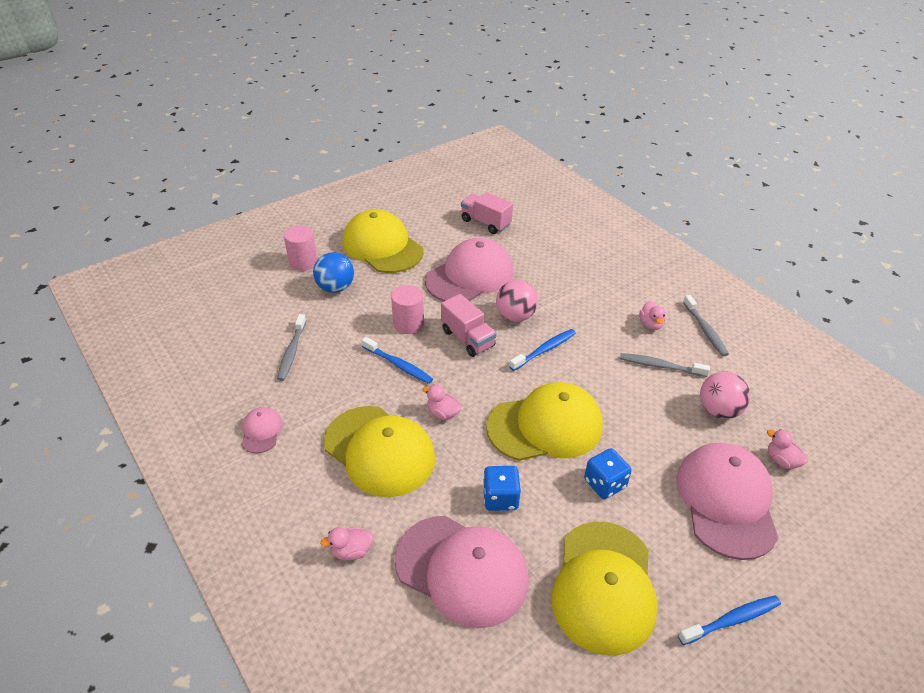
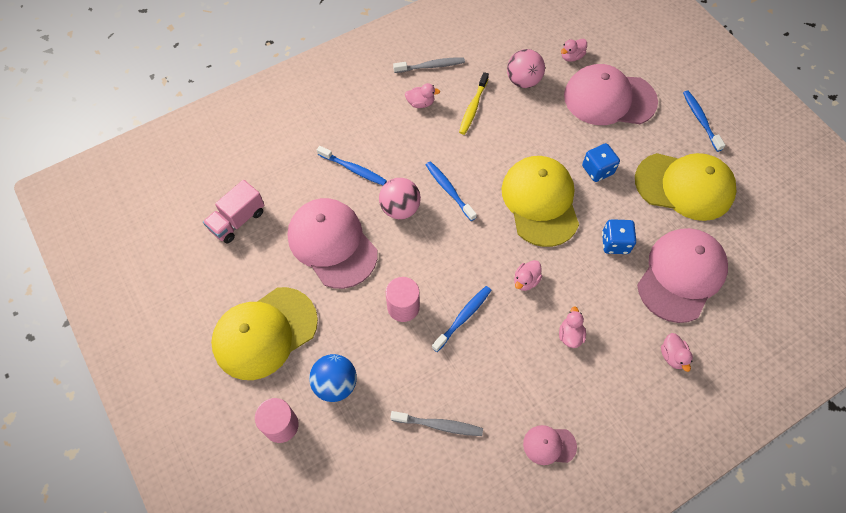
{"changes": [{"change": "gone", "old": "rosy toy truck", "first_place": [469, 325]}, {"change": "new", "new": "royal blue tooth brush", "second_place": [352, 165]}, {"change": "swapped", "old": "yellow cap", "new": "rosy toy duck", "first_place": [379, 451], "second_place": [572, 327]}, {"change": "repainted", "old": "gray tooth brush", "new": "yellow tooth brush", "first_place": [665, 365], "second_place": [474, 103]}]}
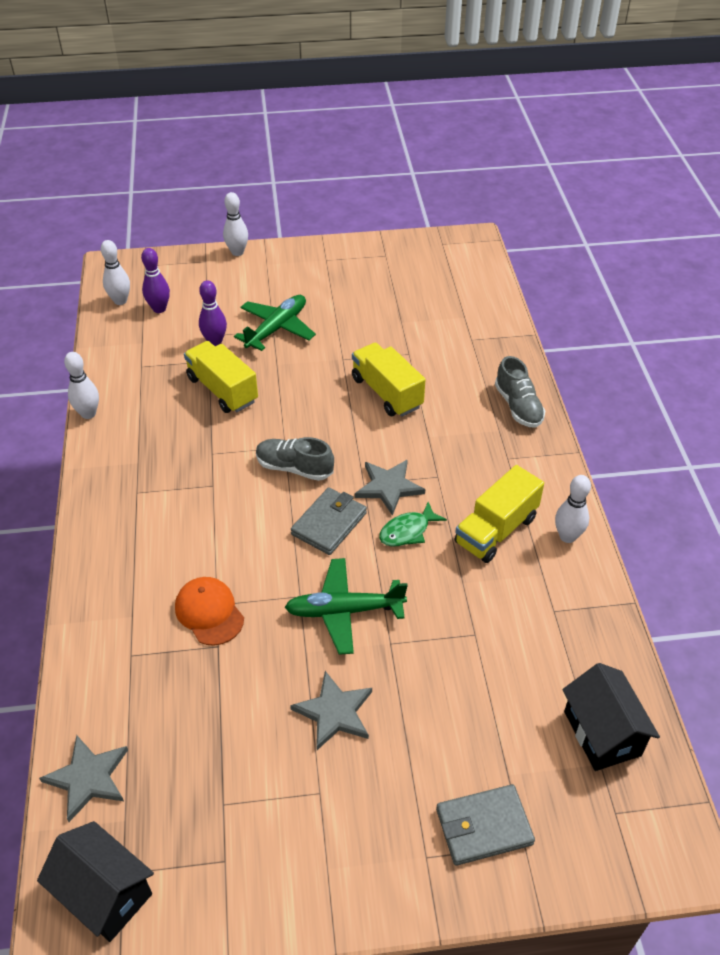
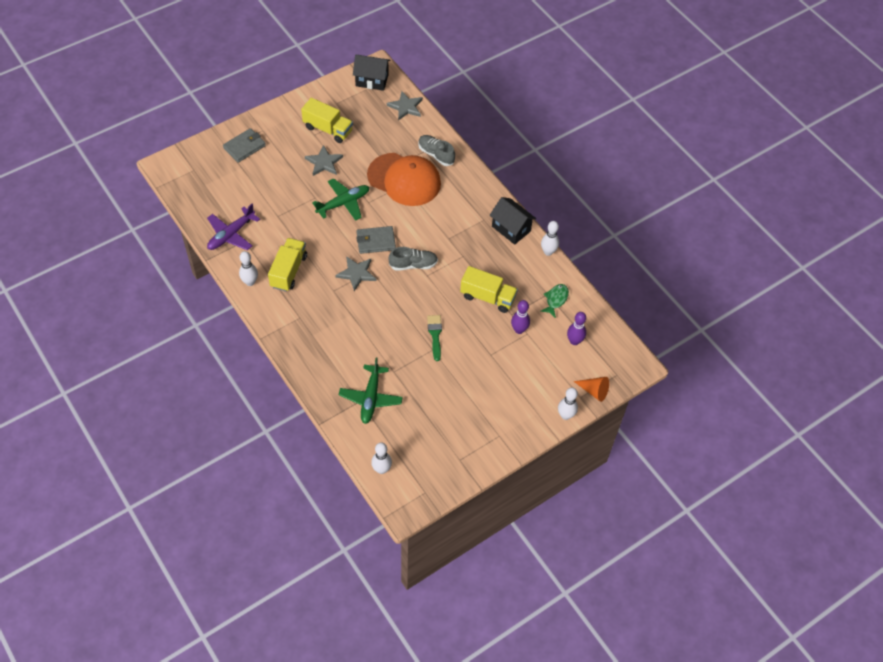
{"changes": [{"change": "new", "new": "purple toy plane", "second_place": [233, 227]}, {"change": "new", "new": "leaf-green paintbrush", "second_place": [434, 338]}, {"change": "new", "new": "bright orange solid cone", "second_place": [591, 389]}, {"change": "shifted", "old": "white bowling pin", "first_place": [115, 272], "second_place": [381, 458]}, {"change": "shifted", "old": "leaf-green toy plane", "first_place": [275, 323], "second_place": [371, 390]}, {"change": "shifted", "old": "yellow toy truck", "first_place": [389, 380], "second_place": [327, 120]}, {"change": "shifted", "old": "leaf-green fish", "first_place": [413, 524], "second_place": [554, 301]}, {"change": "shifted", "old": "gray lace-up shoe", "first_place": [520, 392], "second_place": [436, 150]}, {"change": "shifted", "old": "black toy house", "first_place": [611, 717], "second_place": [513, 221]}, {"change": "rotated", "old": "gray card wallet", "first_place": [329, 521], "second_place": [376, 240], "degrees": 75}, {"change": "scaled", "old": "bright orange cap", "first_place": [209, 611], "second_place": [404, 179], "factor": 1.92}]}
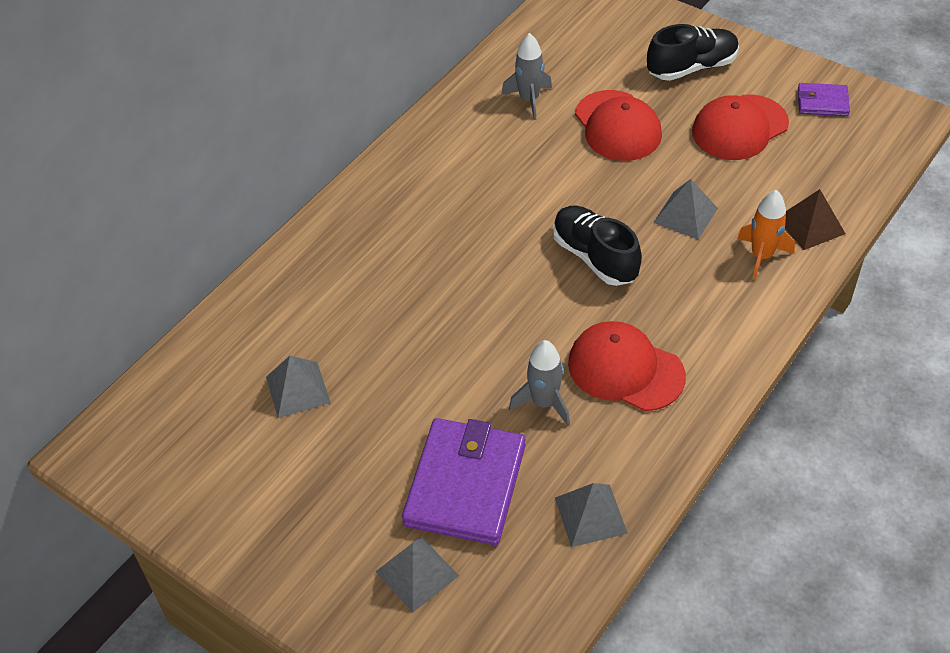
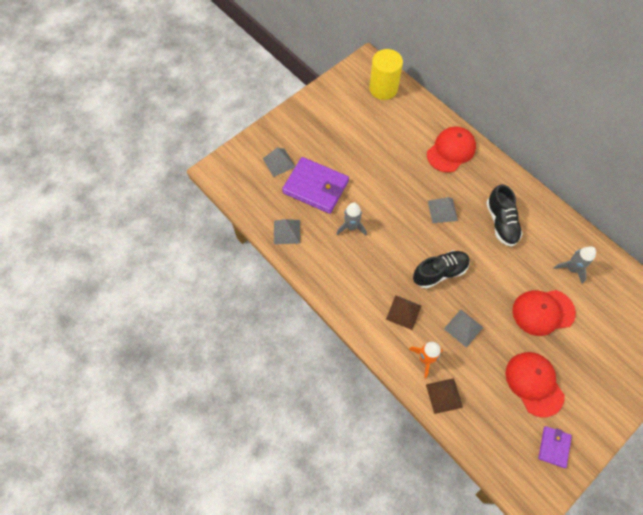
{"changes": [{"change": "new", "new": "yellow cylinder shape", "second_place": [386, 74]}, {"change": "new", "new": "brown pyramid", "second_place": [404, 312]}, {"change": "shifted", "old": "gray pyramid", "first_place": [298, 387], "second_place": [443, 210]}, {"change": "shifted", "old": "scarlet cap", "first_place": [627, 366], "second_place": [451, 149]}, {"change": "shifted", "old": "black lace-up shoe", "first_place": [693, 52], "second_place": [504, 215]}]}
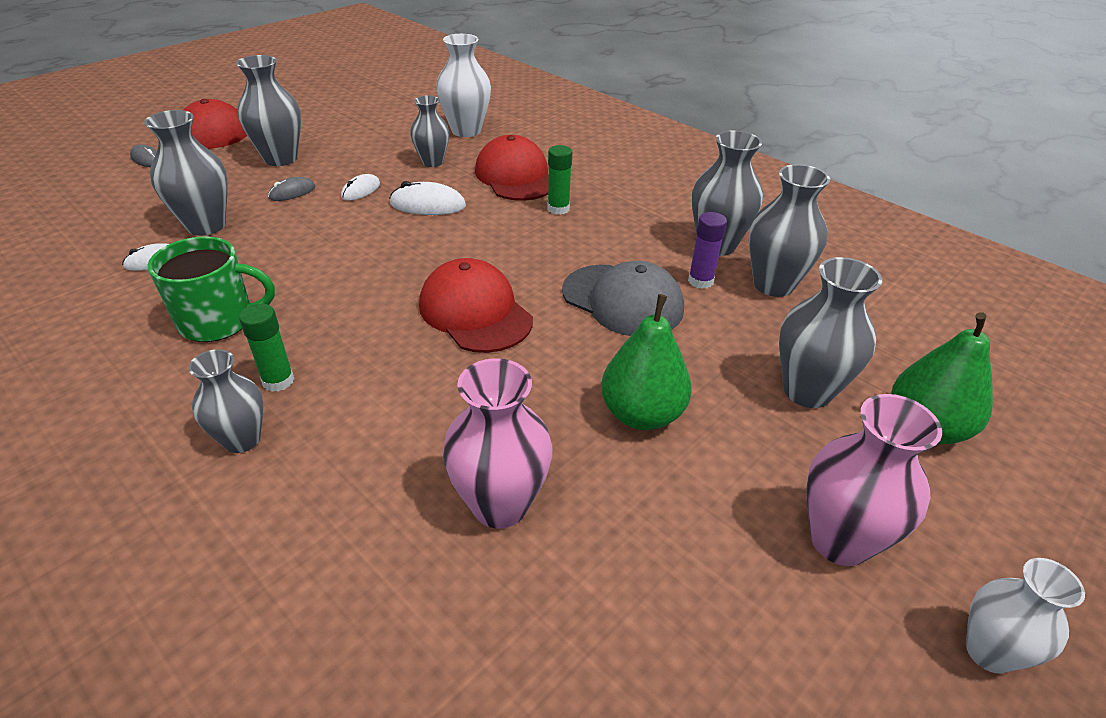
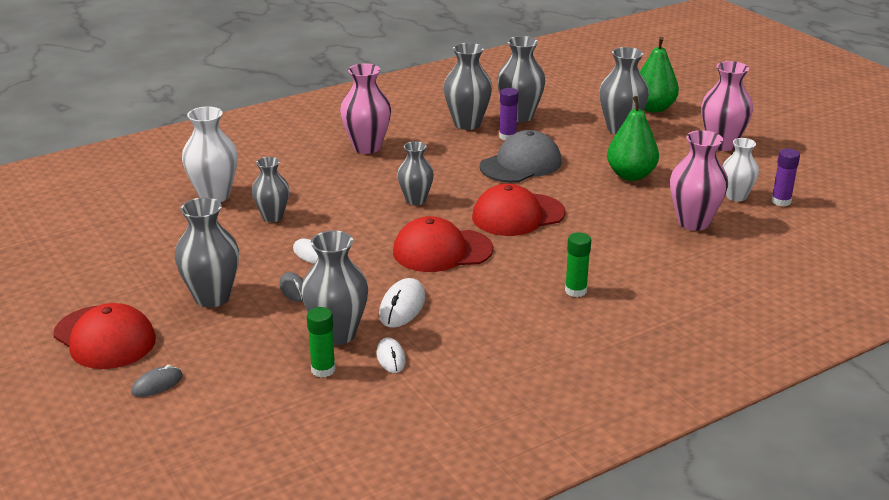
{"changes": [{"change": "gone", "old": "leaf-green coffee mug", "first_place": [211, 289]}, {"change": "new", "new": "rosy vase", "second_place": [365, 109]}, {"change": "new", "new": "purple stick of glue", "second_place": [785, 177]}, {"change": "shifted", "old": "gray vase", "first_place": [226, 401], "second_place": [415, 173]}, {"change": "shifted", "old": "white computer mouse", "first_place": [428, 198], "second_place": [402, 303]}, {"change": "shifted", "old": "scarlet cap", "first_place": [512, 168], "second_place": [443, 244]}, {"change": "shifted", "old": "leaf-green stick of glue", "first_place": [559, 180], "second_place": [321, 342]}, {"change": "shifted", "old": "white vase", "first_place": [1025, 616], "second_place": [741, 169]}]}
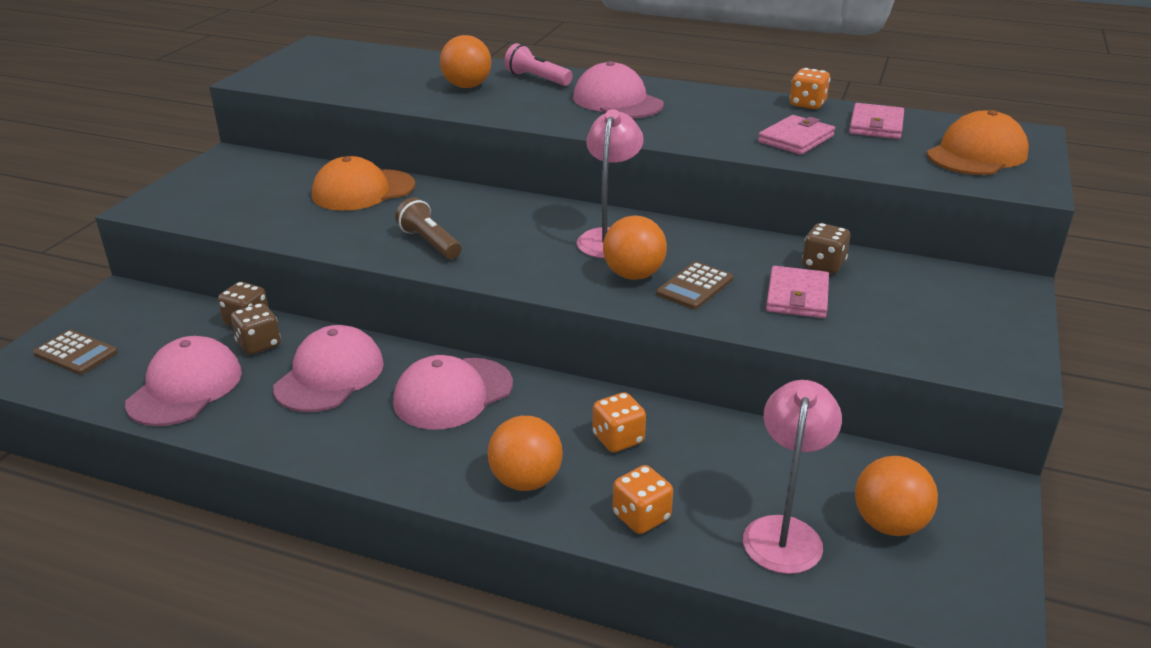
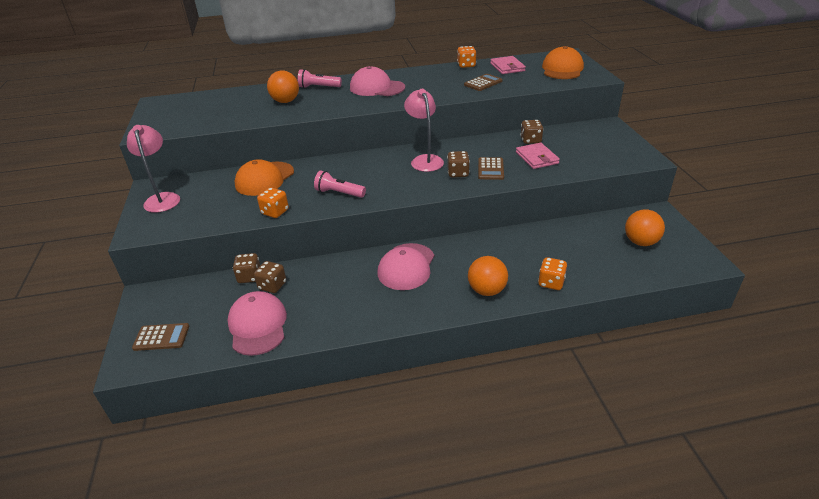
{"changes": [{"change": "gone", "old": "rosy cap", "first_place": [328, 368]}, {"change": "shifted", "old": "bright orange game die", "first_place": [619, 422], "second_place": [273, 202]}, {"change": "shifted", "old": "rosy lamp", "first_place": [792, 477], "second_place": [153, 169]}, {"change": "swapped", "old": "bright orange sphere", "new": "brown game die", "first_place": [635, 247], "second_place": [458, 164]}, {"change": "swapped", "old": "rosy card wallet", "new": "brown adding machine", "first_place": [796, 135], "second_place": [483, 82]}, {"change": "repainted", "old": "brown torch", "new": "rosy torch", "first_place": [428, 228], "second_place": [340, 184]}]}
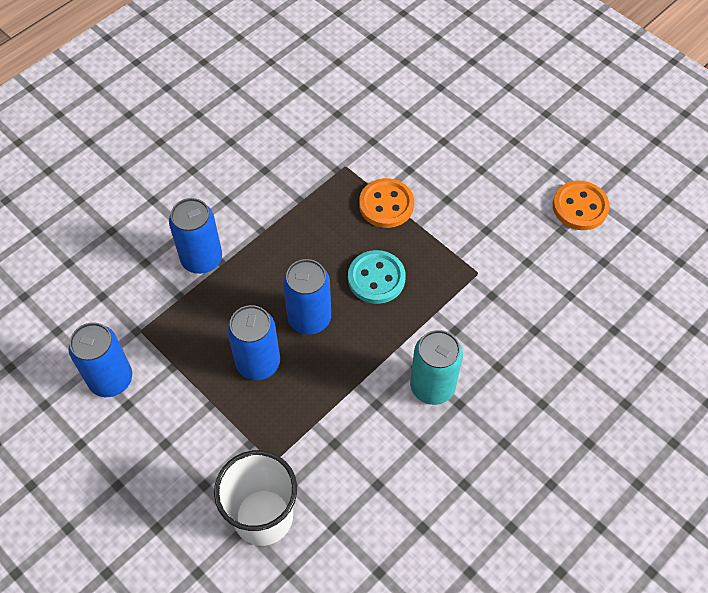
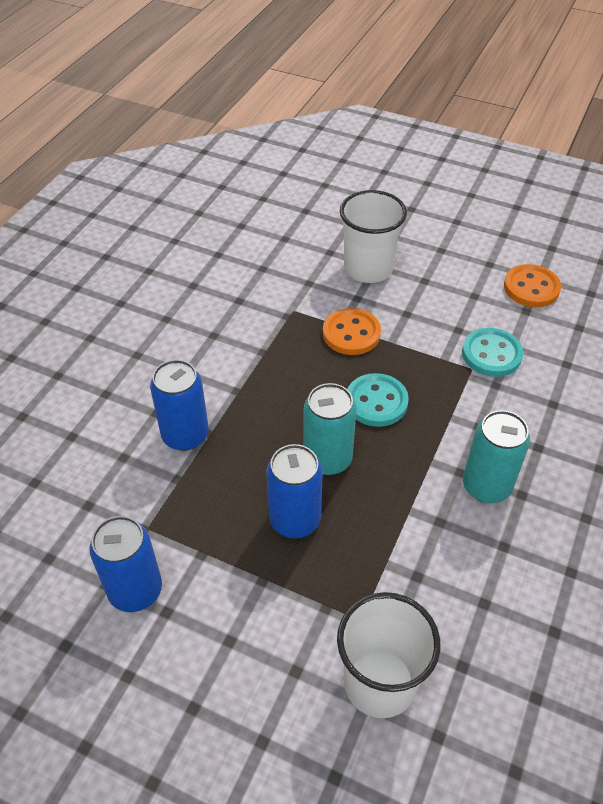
{"changes": [{"change": "new", "new": "white cup", "second_place": [373, 236]}, {"change": "new", "new": "aqua sewing button", "second_place": [492, 352]}, {"change": "repainted", "old": "royal blue tin", "new": "aqua tin", "first_place": [307, 297], "second_place": [330, 429]}]}
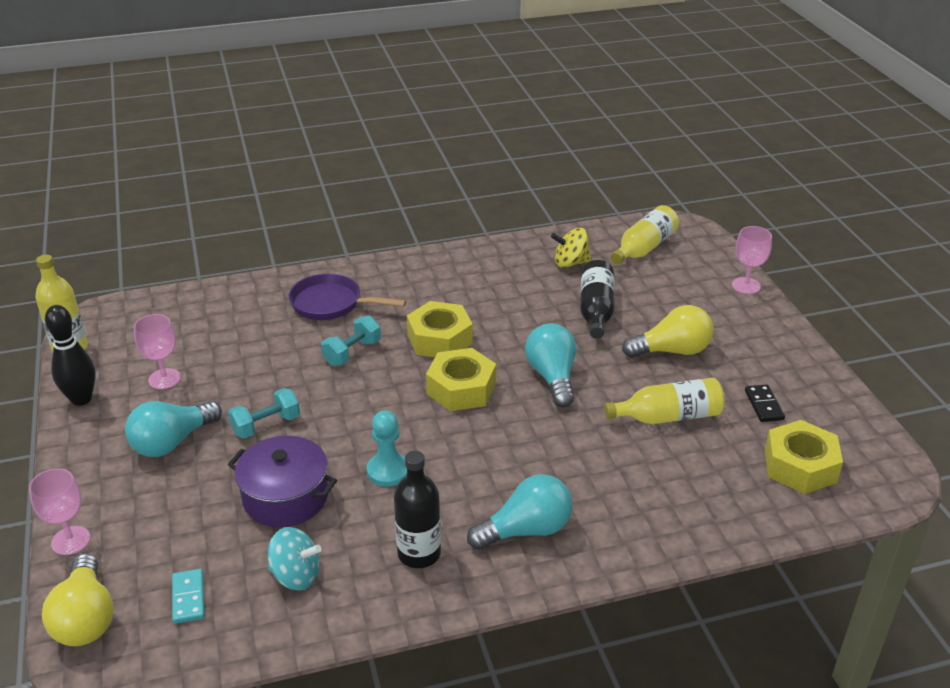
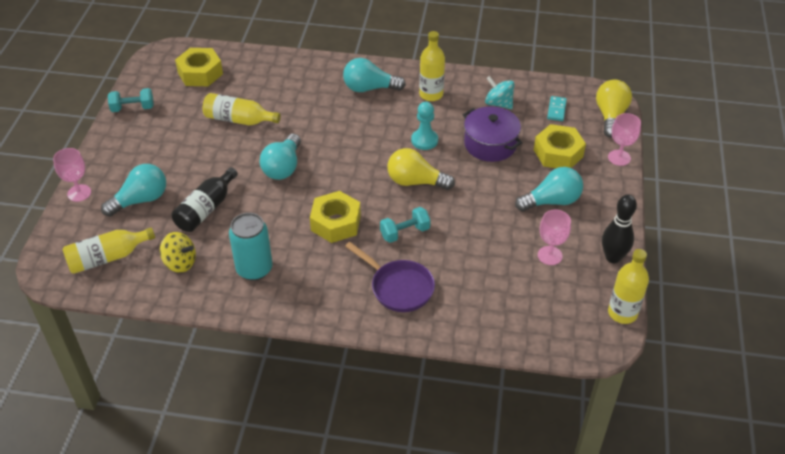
{"changes": [{"change": "gone", "old": "black domino", "first_place": [765, 403]}, {"change": "new", "new": "aqua light bulb", "second_place": [133, 190]}, {"change": "new", "new": "aqua tin", "second_place": [251, 247]}, {"change": "shifted", "old": "aqua dumbbell", "first_place": [264, 413], "second_place": [131, 100]}, {"change": "shifted", "old": "yellow nut", "first_place": [461, 379], "second_place": [560, 146]}, {"change": "shifted", "old": "yellow light bulb", "first_place": [667, 331], "second_place": [421, 169]}, {"change": "repainted", "old": "black flask", "new": "yellow flask", "first_place": [417, 509], "second_place": [432, 66]}]}
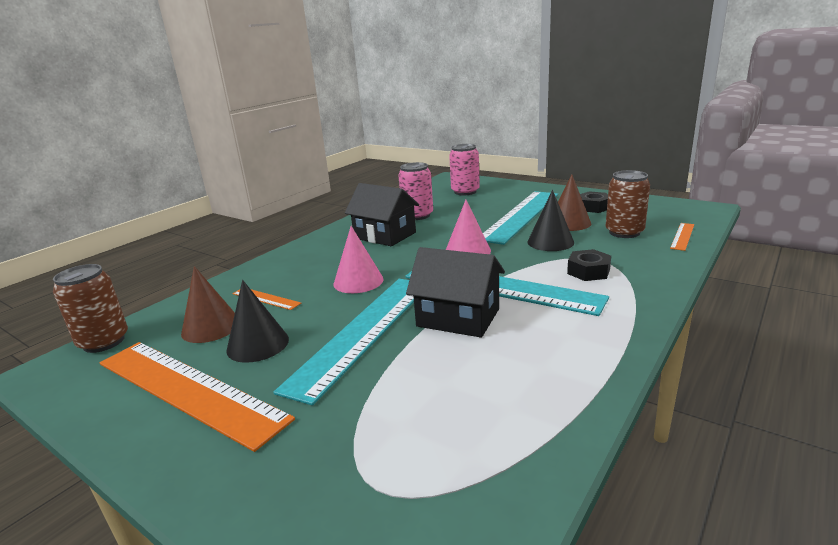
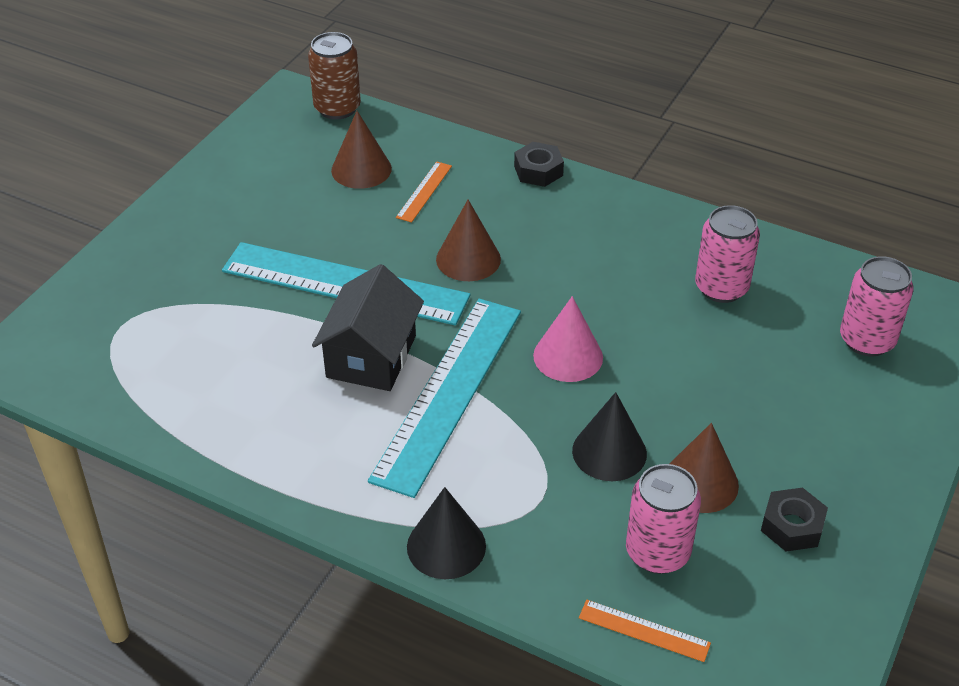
{"changes": [{"change": "gone", "old": "bright orange measuring stick", "first_place": [197, 397]}, {"change": "gone", "old": "black toy house", "first_place": [382, 214]}, {"change": "gone", "old": "aqua measuring stick", "first_place": [520, 218]}, {"change": "shifted", "old": "black solid cone", "first_place": [257, 321], "second_place": [446, 533]}, {"change": "shifted", "old": "black nut", "first_place": [589, 265], "second_place": [539, 164]}, {"change": "repainted", "old": "rosy solid cone", "new": "brown solid cone", "first_place": [358, 259], "second_place": [468, 240]}, {"change": "repainted", "old": "brown tin", "new": "rosy tin", "first_place": [628, 204], "second_place": [663, 519]}]}
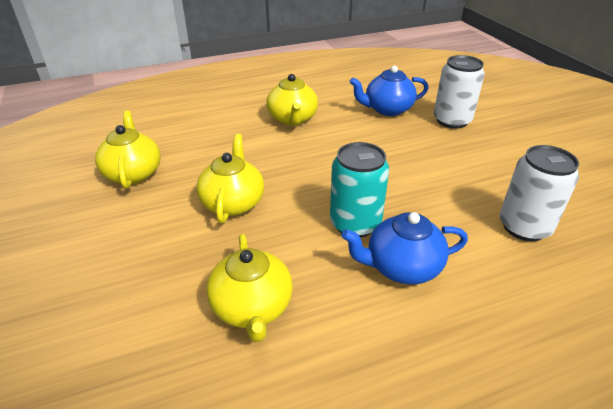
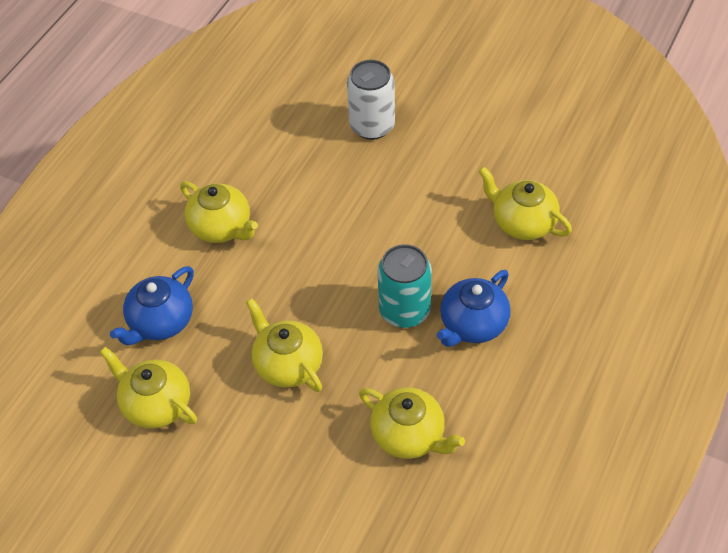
{"changes": [{"change": "shifted", "old": "royal blue teapot", "first_place": [389, 91], "second_place": [152, 306]}, {"change": "swapped", "old": "white tin", "new": "yellow teapot", "first_place": [539, 193], "second_place": [525, 203]}]}
